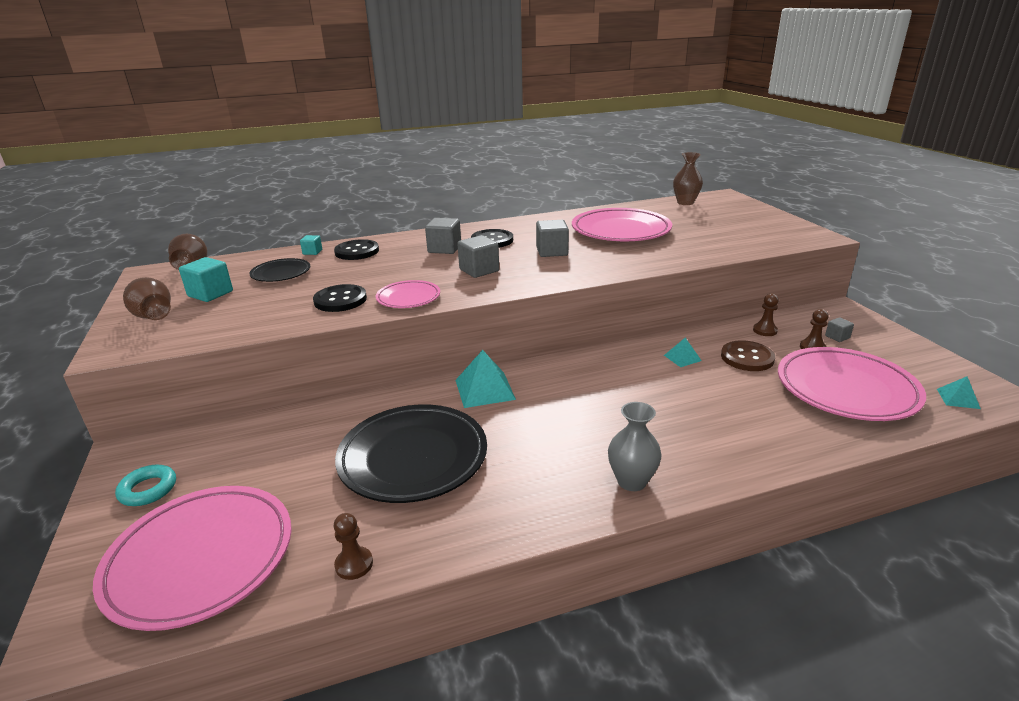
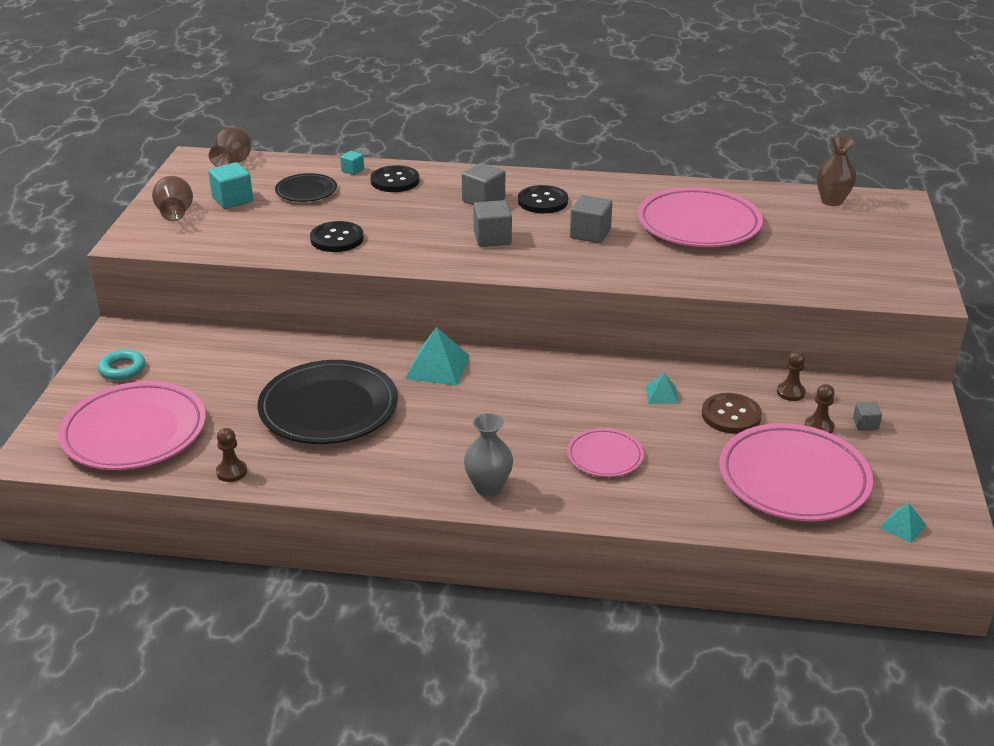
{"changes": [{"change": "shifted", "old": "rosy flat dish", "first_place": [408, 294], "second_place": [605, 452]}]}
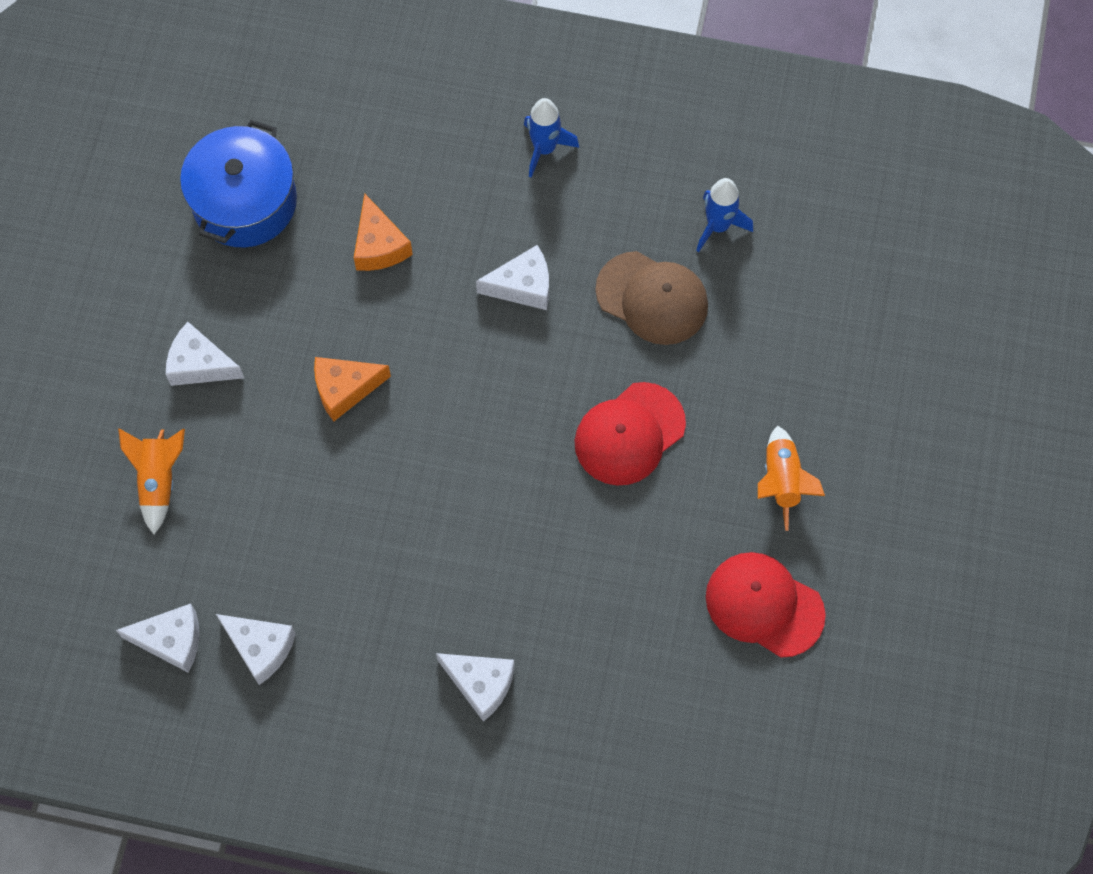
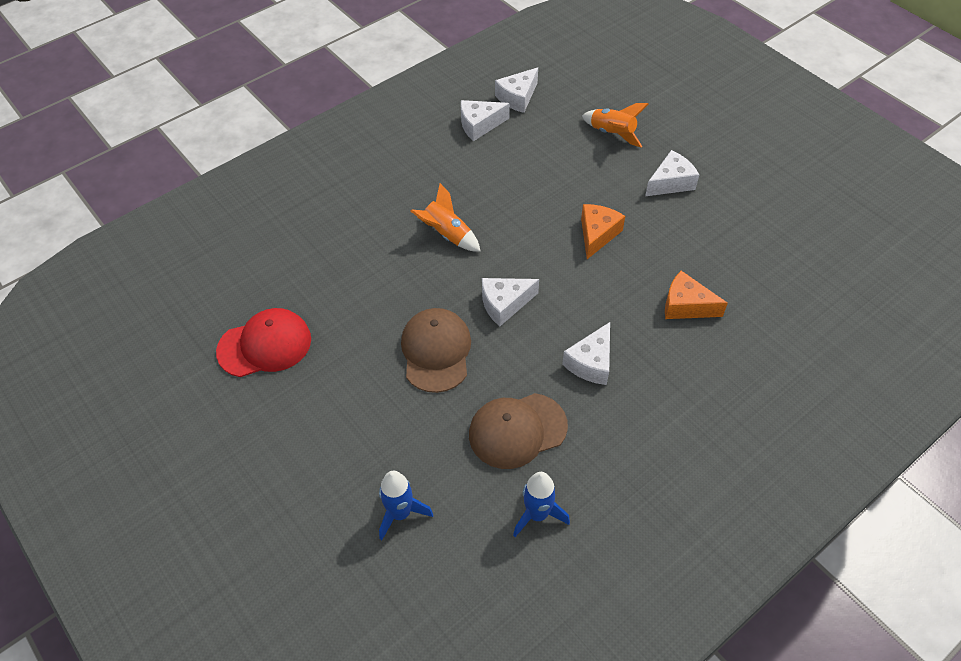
{"changes": [{"change": "gone", "old": "royal blue stockpot", "first_place": [238, 184]}, {"change": "shifted", "old": "white cheese wedge", "first_place": [475, 687], "second_place": [510, 302]}, {"change": "shifted", "old": "royal blue spaceship", "first_place": [551, 138], "second_place": [406, 505]}, {"change": "shifted", "old": "bright orange spaceship", "first_place": [791, 478], "second_place": [445, 217]}, {"change": "repainted", "old": "scarlet cap", "new": "brown cap", "first_place": [630, 434], "second_place": [436, 350]}]}
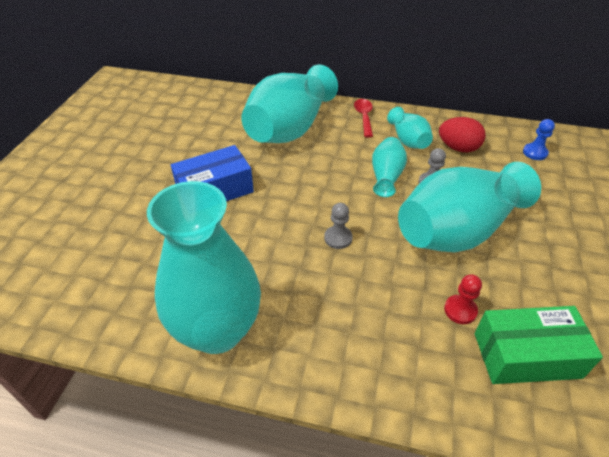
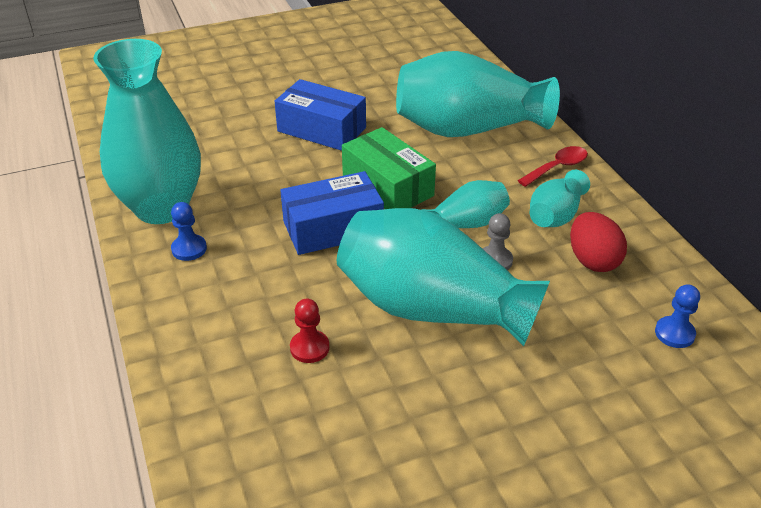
{"changes": [{"change": "new", "new": "royal blue game pawn", "second_place": [189, 231]}, {"change": "shifted", "old": "leaf-green package", "first_place": [539, 345], "second_place": [389, 168]}, {"change": "swapped", "old": "gray game pawn", "new": "royal blue package", "first_place": [338, 226], "second_place": [332, 213]}]}
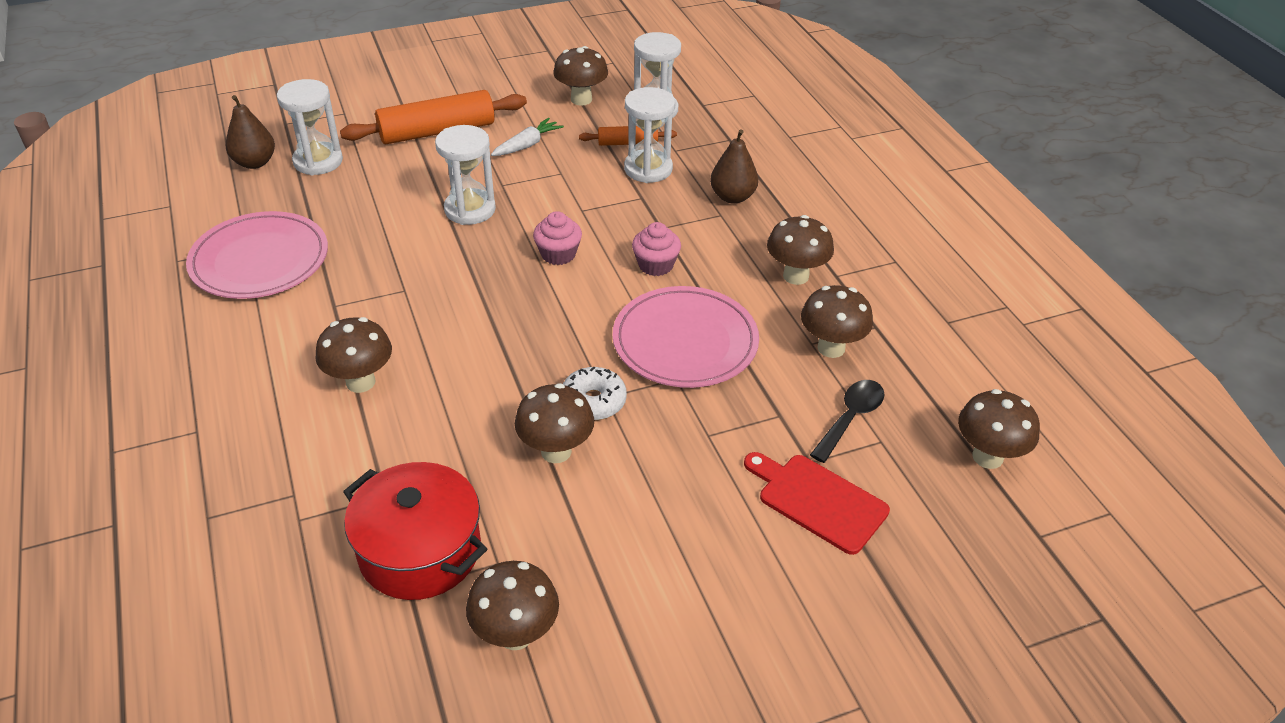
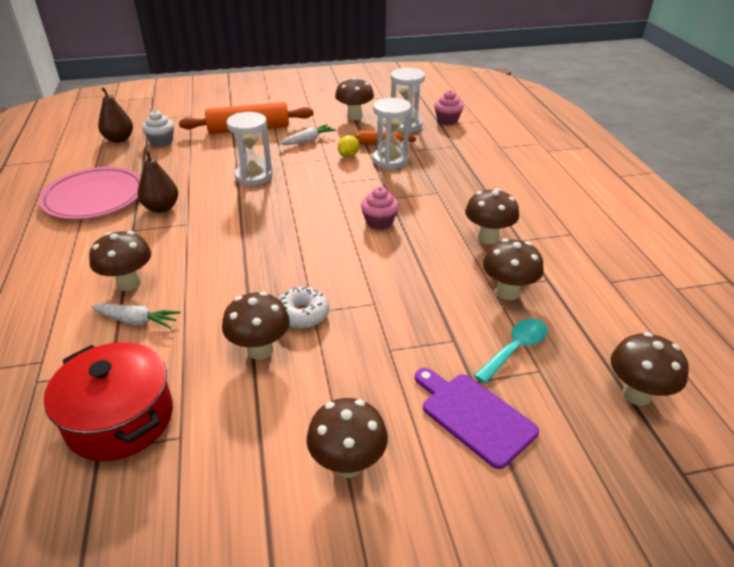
{"changes": [{"change": "gone", "old": "rosy flat dish", "first_place": [685, 337]}, {"change": "new", "new": "white carrot", "second_place": [136, 316]}, {"change": "new", "new": "yellow citrus fruit", "second_place": [348, 146]}, {"change": "shifted", "old": "brown toadstool", "first_place": [512, 605], "second_place": [347, 438]}, {"change": "shifted", "old": "rosy fairy cake", "first_place": [557, 238], "second_place": [449, 107]}, {"change": "shifted", "old": "brown pear fruit", "first_place": [734, 166], "second_place": [158, 181]}, {"change": "swapped", "old": "white sandglass", "new": "white fairy cake", "first_place": [310, 127], "second_place": [158, 128]}, {"change": "repainted", "old": "scarlet cutting board", "new": "purple cutting board", "first_place": [817, 503], "second_place": [477, 418]}, {"change": "repainted", "old": "black teaspoon", "new": "aqua teaspoon", "first_place": [847, 421], "second_place": [511, 351]}]}
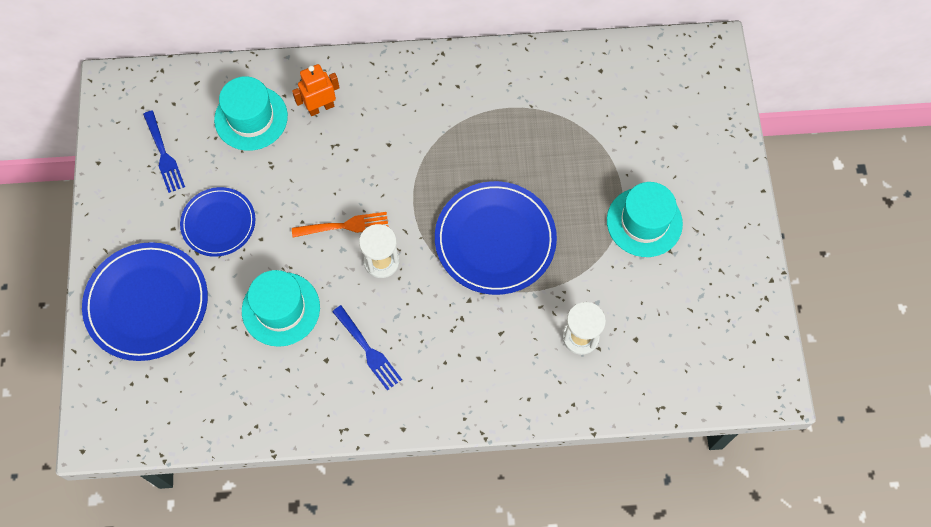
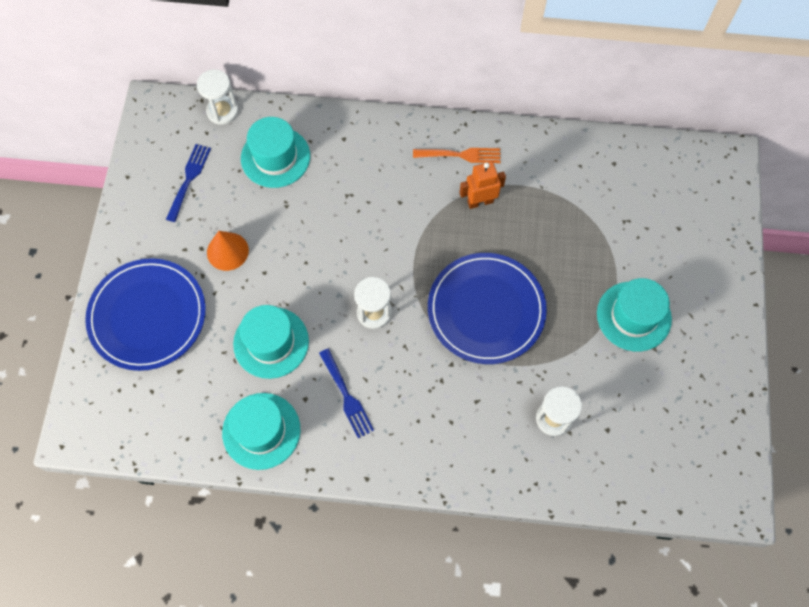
{"changes": [{"change": "new", "new": "white sandglass", "second_place": [217, 97]}, {"change": "new", "new": "aqua top hat", "second_place": [261, 431]}, {"change": "shifted", "old": "bright orange robot", "first_place": [316, 90], "second_place": [483, 185]}, {"change": "shifted", "old": "bright orange fork", "first_place": [340, 225], "second_place": [457, 155]}, {"change": "swapped", "old": "royal blue flat dish", "new": "bright orange solid cone", "first_place": [218, 222], "second_place": [228, 251]}, {"change": "rotated", "old": "royal blue fork", "first_place": [164, 151], "second_place": [188, 183], "degrees": -150}]}
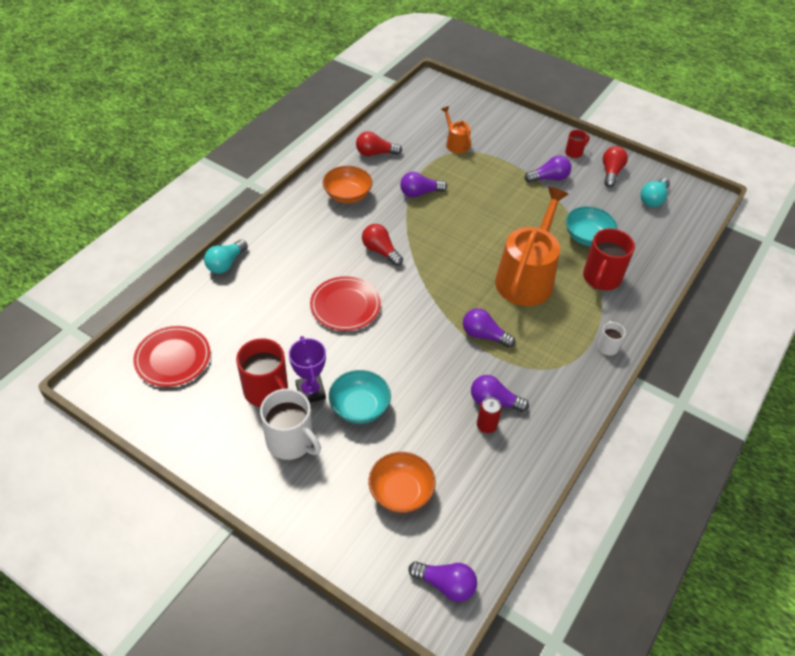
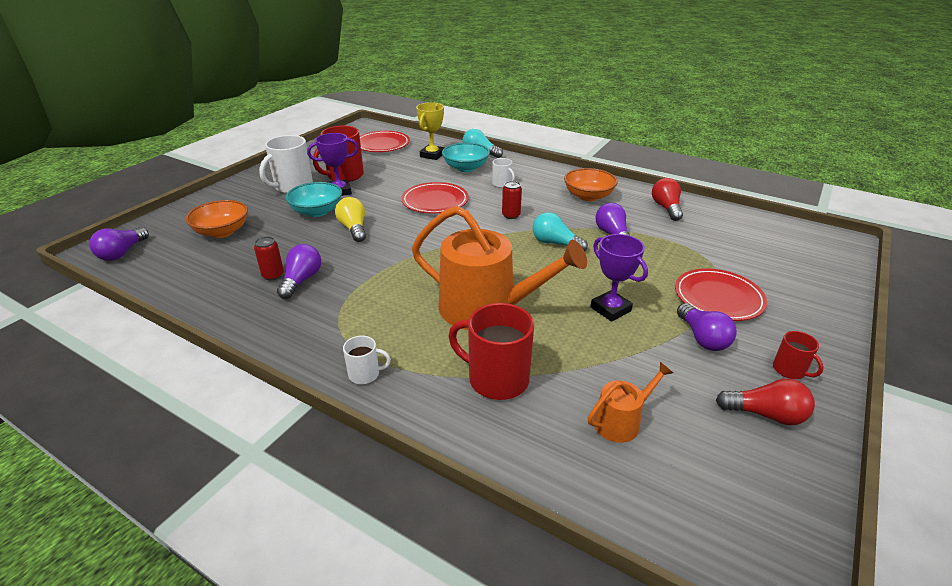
{"changes": [{"change": "gone", "old": "purple light bulb", "first_place": [489, 328]}, {"change": "new", "new": "yellow light bulb", "second_place": [350, 219]}, {"change": "new", "new": "yellow trophy", "second_place": [430, 131]}, {"change": "new", "new": "white coffee mug", "second_place": [503, 173]}, {"change": "new", "new": "purple trophy", "second_place": [619, 278]}, {"change": "new", "new": "scarlet flat dish", "second_place": [721, 294]}, {"change": "shifted", "old": "bright orange watering pot", "first_place": [456, 130], "second_place": [630, 402]}, {"change": "shifted", "old": "aqua serving bowl", "first_place": [591, 226], "second_place": [466, 157]}, {"change": "shifted", "old": "aqua light bulb", "first_place": [655, 192], "second_place": [560, 231]}, {"change": "swapped", "old": "scarlet light bulb", "new": "scarlet tin", "first_place": [382, 245], "second_place": [512, 200]}]}
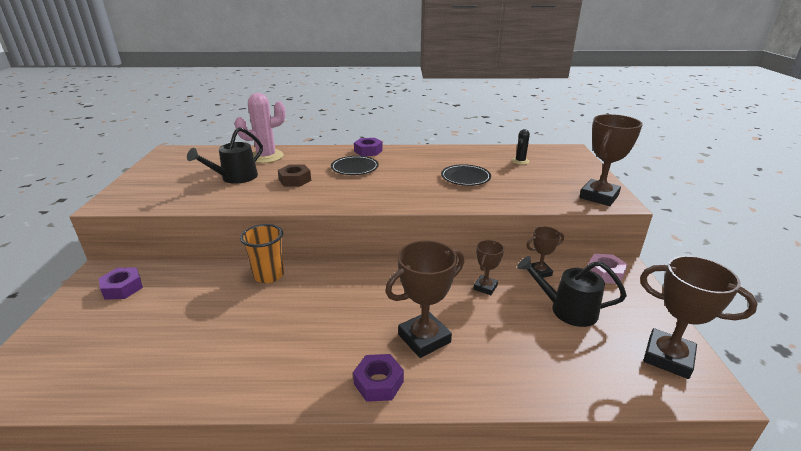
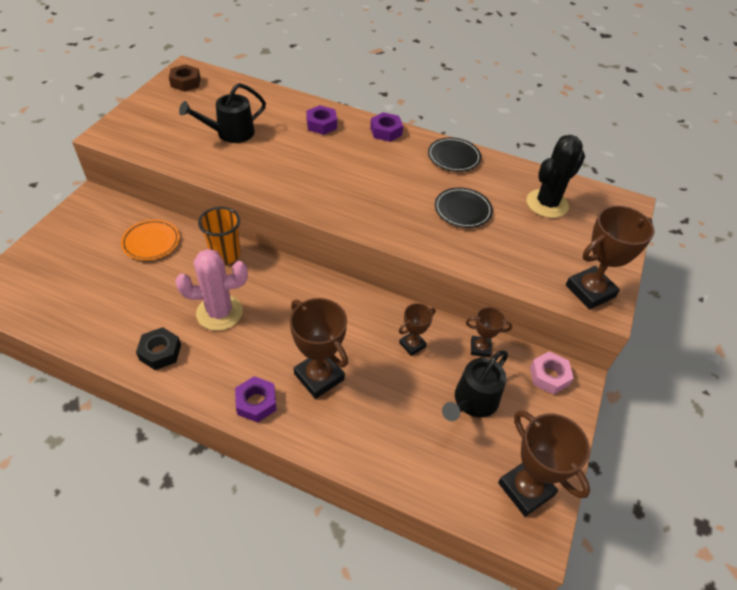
{"changes": [{"change": "new", "new": "bright orange flat dish", "second_place": [150, 239]}, {"change": "new", "new": "black nut", "second_place": [158, 348]}, {"change": "shifted", "old": "purple nut", "first_place": [121, 283], "second_place": [321, 120]}, {"change": "shifted", "old": "rosy saguaro cactus", "first_place": [260, 128], "second_place": [211, 290]}, {"change": "shifted", "old": "brown nut", "first_place": [294, 175], "second_place": [184, 77]}, {"change": "shifted", "old": "black flat dish", "first_place": [355, 165], "second_place": [454, 155]}, {"change": "rotated", "old": "brown trophy", "first_place": [424, 299], "second_place": [319, 348], "degrees": 60}, {"change": "rotated", "old": "black watering pot", "first_place": [572, 291], "second_place": [475, 385], "degrees": -90}, {"change": "scaled", "old": "black saguaro cactus", "first_place": [521, 147], "second_place": [555, 176], "factor": 1.96}]}
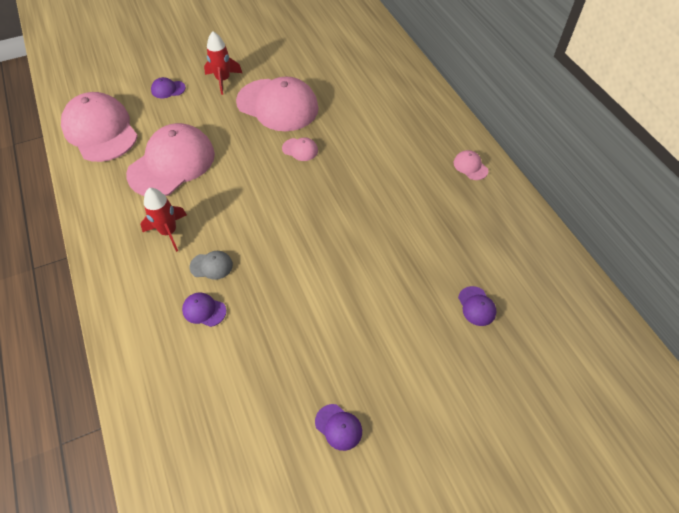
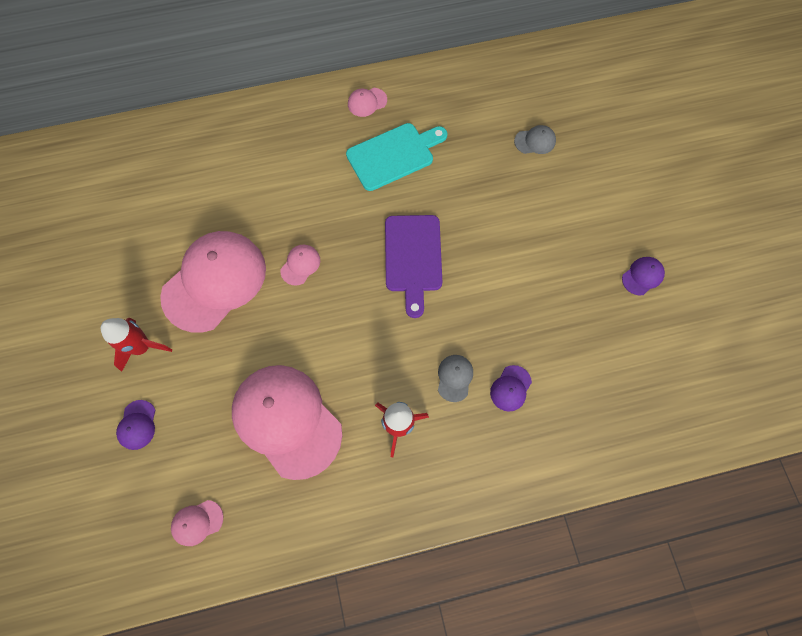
{"changes": [{"change": "new", "new": "aqua cutting board", "second_place": [397, 157]}, {"change": "new", "new": "purple cutting board", "second_place": [413, 266]}, {"change": "repainted", "old": "purple cap", "new": "gray cap", "first_place": [477, 306], "second_place": [535, 139]}, {"change": "scaled", "old": "rosy cap", "first_place": [99, 127], "second_place": [197, 523], "factor": 0.4}]}
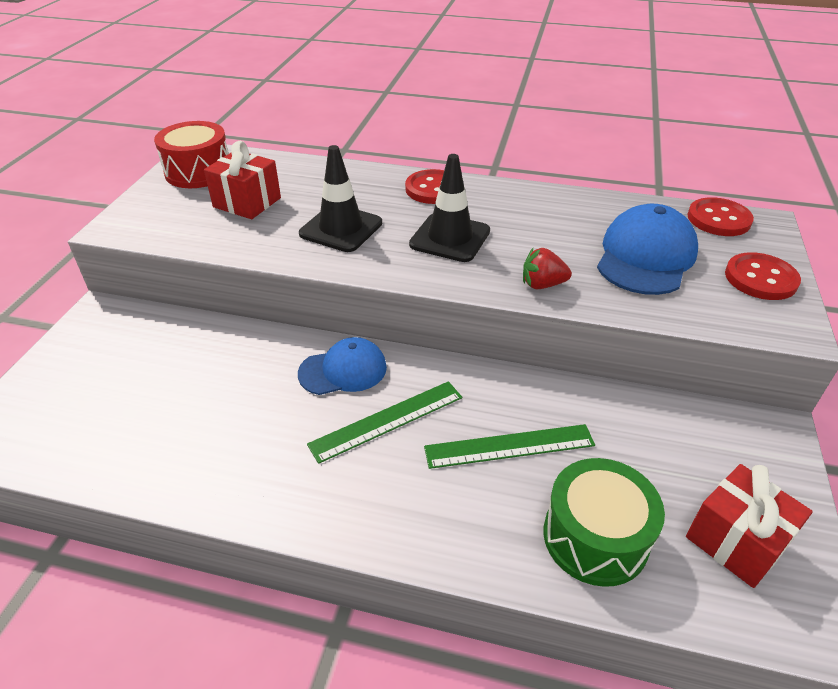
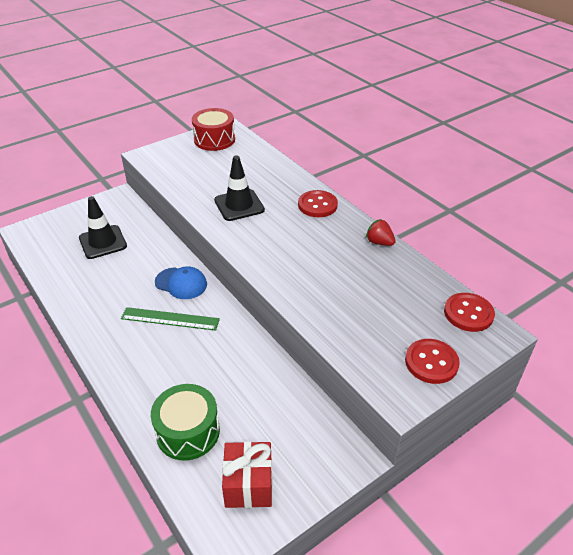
{"changes": [{"change": "gone", "old": "scarlet present", "first_place": [242, 180]}, {"change": "gone", "old": "leaf-green measuring stick", "first_place": [509, 446]}, {"change": "gone", "old": "royal blue cap", "first_place": [647, 249]}, {"change": "shifted", "old": "black traffic cone", "first_place": [449, 208], "second_place": [103, 227]}, {"change": "shifted", "old": "scarlet strawberry", "first_place": [547, 268], "second_place": [381, 232]}]}
